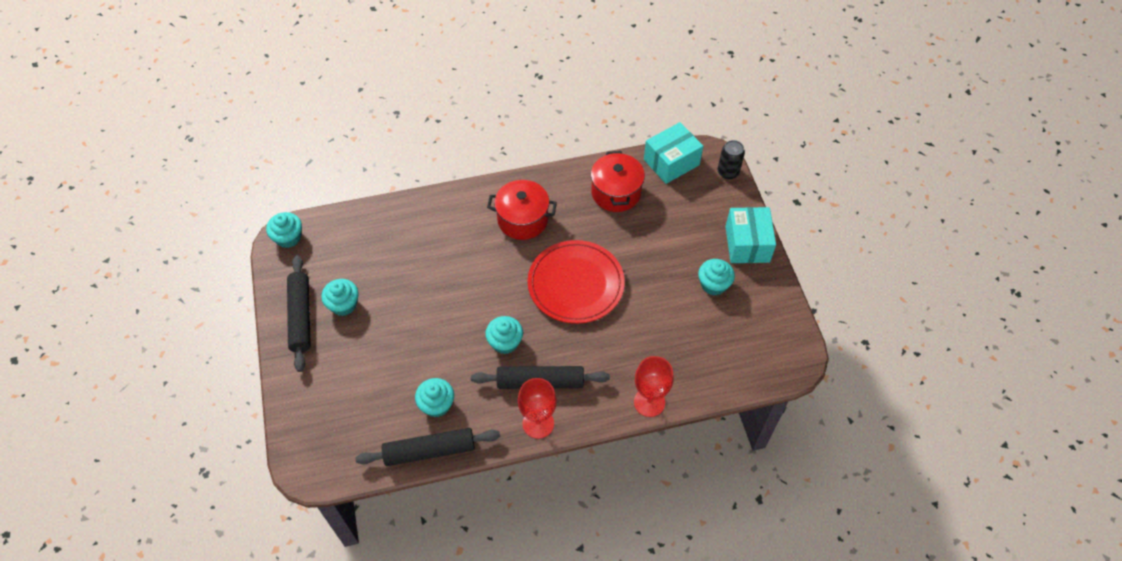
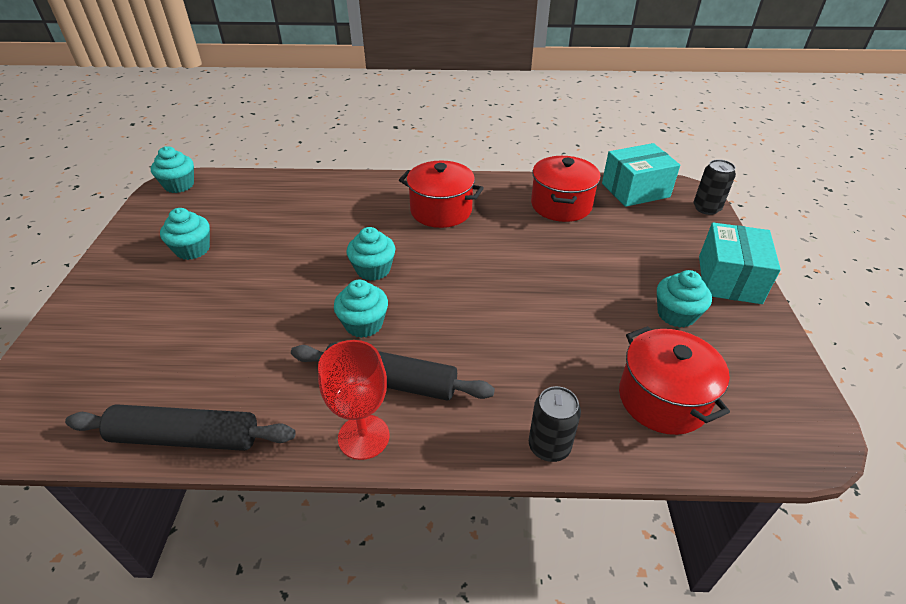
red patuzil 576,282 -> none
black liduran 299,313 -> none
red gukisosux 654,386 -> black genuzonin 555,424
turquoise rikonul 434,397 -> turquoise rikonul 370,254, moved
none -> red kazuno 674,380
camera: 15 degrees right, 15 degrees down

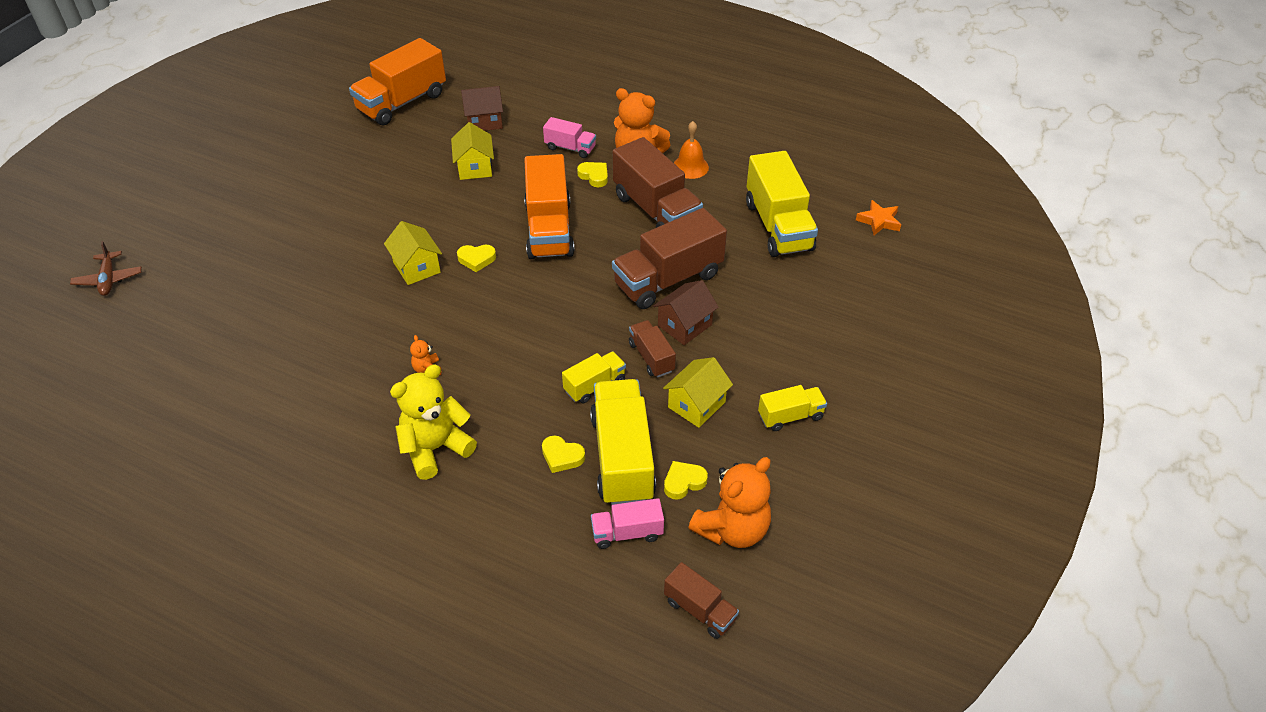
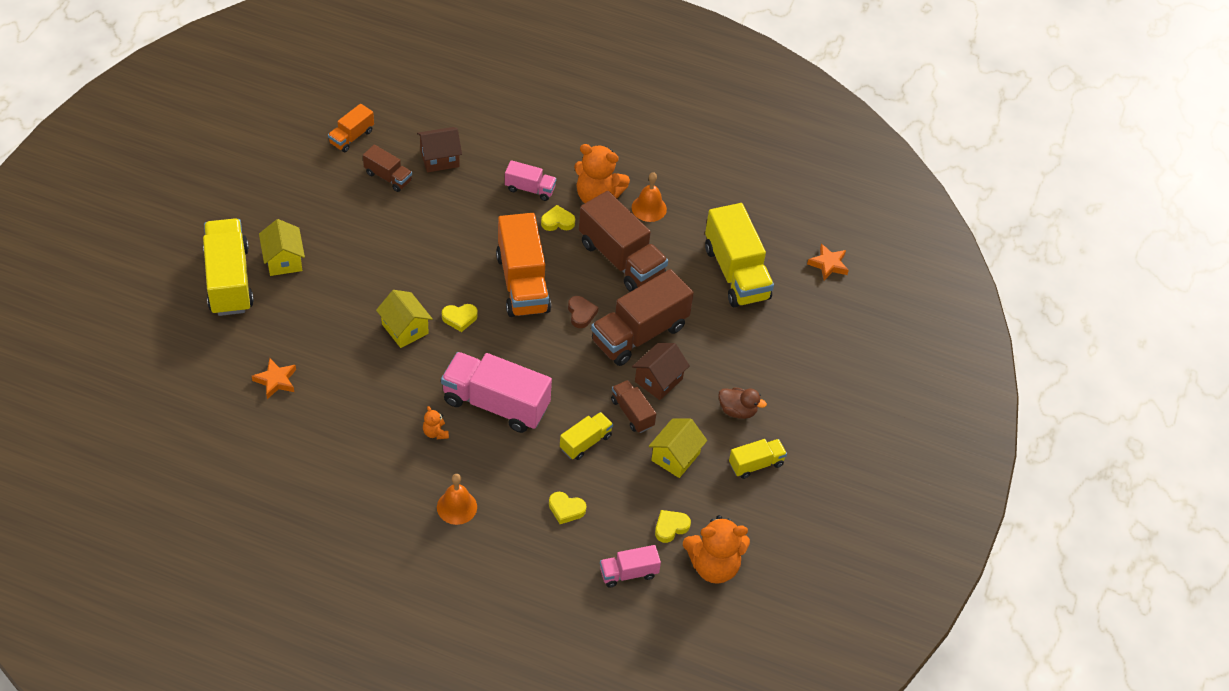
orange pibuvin 397,81 -> orange pibuvin 351,128, x0.52
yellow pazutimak 472,151 -> yellow pazutimak 282,247, moved
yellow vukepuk 592,174 -> yellow vukepuk 558,218, 45 degrees counterclockwise
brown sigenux 106,268 -> none
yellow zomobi 433,422 -> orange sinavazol 457,499
yellow pibuvin 623,442 -> yellow pibuvin 228,267, moved
orange zomobi 729,502 -> orange zomobi 716,549, 45 degrees clockwise
brown pibuvin 701,600 -> brown pibuvin 387,168, moved
none -> brown vukepuk 583,312
none -> pink pibuvin 496,392
none -> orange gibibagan 274,378
none -> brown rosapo 742,403
camera: 10 degrees left, 5 degrees up

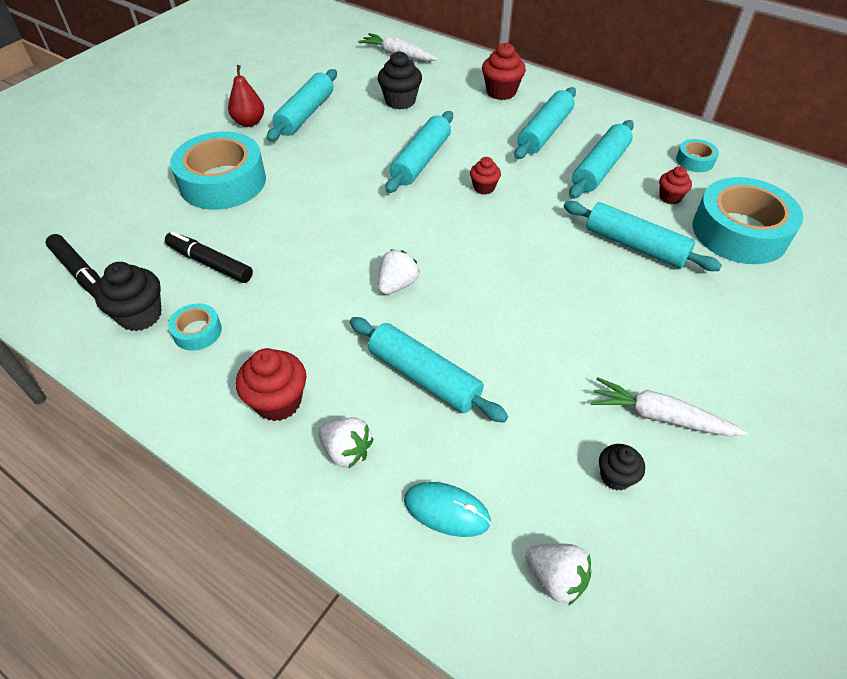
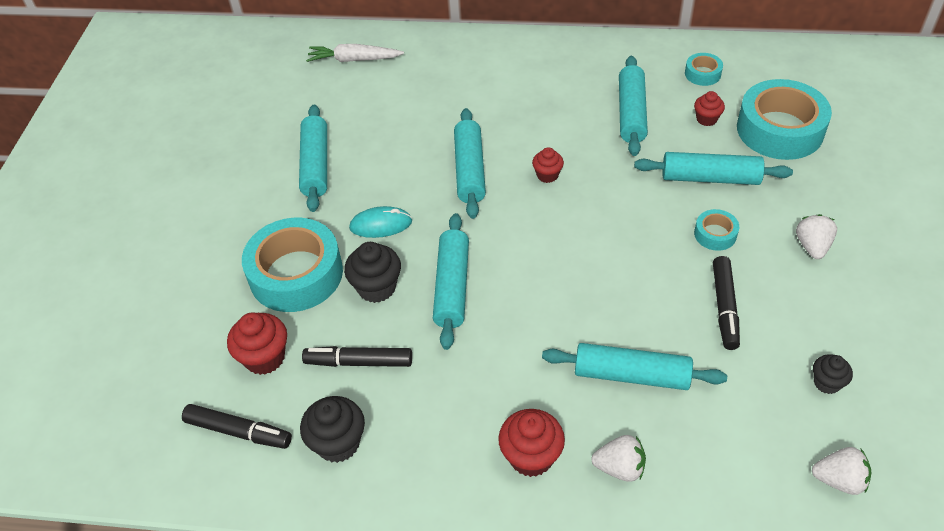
red rikonul 504,71 -> red rikonul 257,343, moved
black rikonul 400,80 -> black rikonul 372,272, moved
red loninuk 246,96 -> none
turquoise liduran 545,123 -> turquoise liduran 451,281, moved
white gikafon 399,272 -> white gikafon 816,236, moved
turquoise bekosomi 195,327 -> turquoise bekosomi 716,230, moved
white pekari 669,406 -> none
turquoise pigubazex 447,509 -> turquoise pigubazex 380,222, moved
none -> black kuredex 726,303
camera: 25 degrees left, 0 degrees up

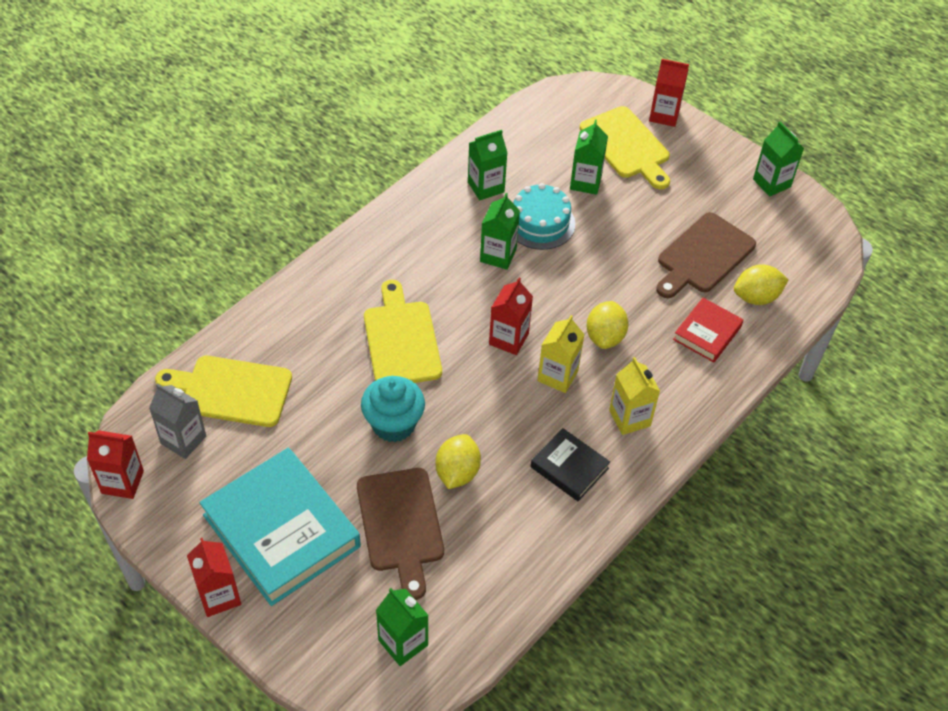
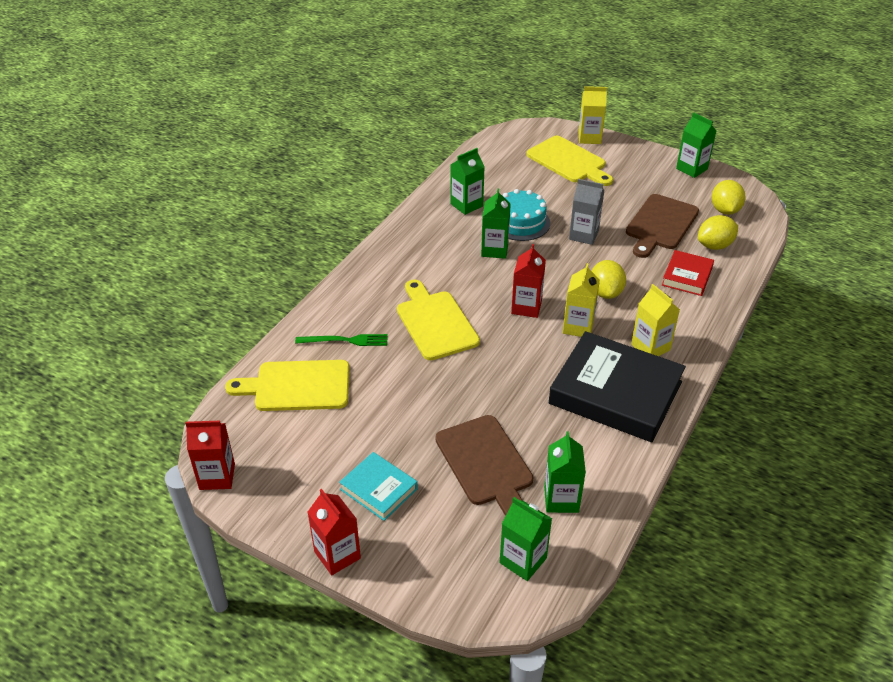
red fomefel 669,93 -> yellow fomefel 592,115
green fomefel 589,157 -> green fomefel 565,472, moved
turquoise rikonul 393,409 -> none
grey fomefel 177,421 -> grey fomefel 586,212, moved
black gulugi 570,464 -> black gulugi 617,386, x1.99
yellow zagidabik 458,461 -> yellow zagidabik 729,197, moved
turquoise gulugi 280,527 -> turquoise gulugi 378,486, x0.50
none -> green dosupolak 341,340
camera: 10 degrees left, 10 degrees down

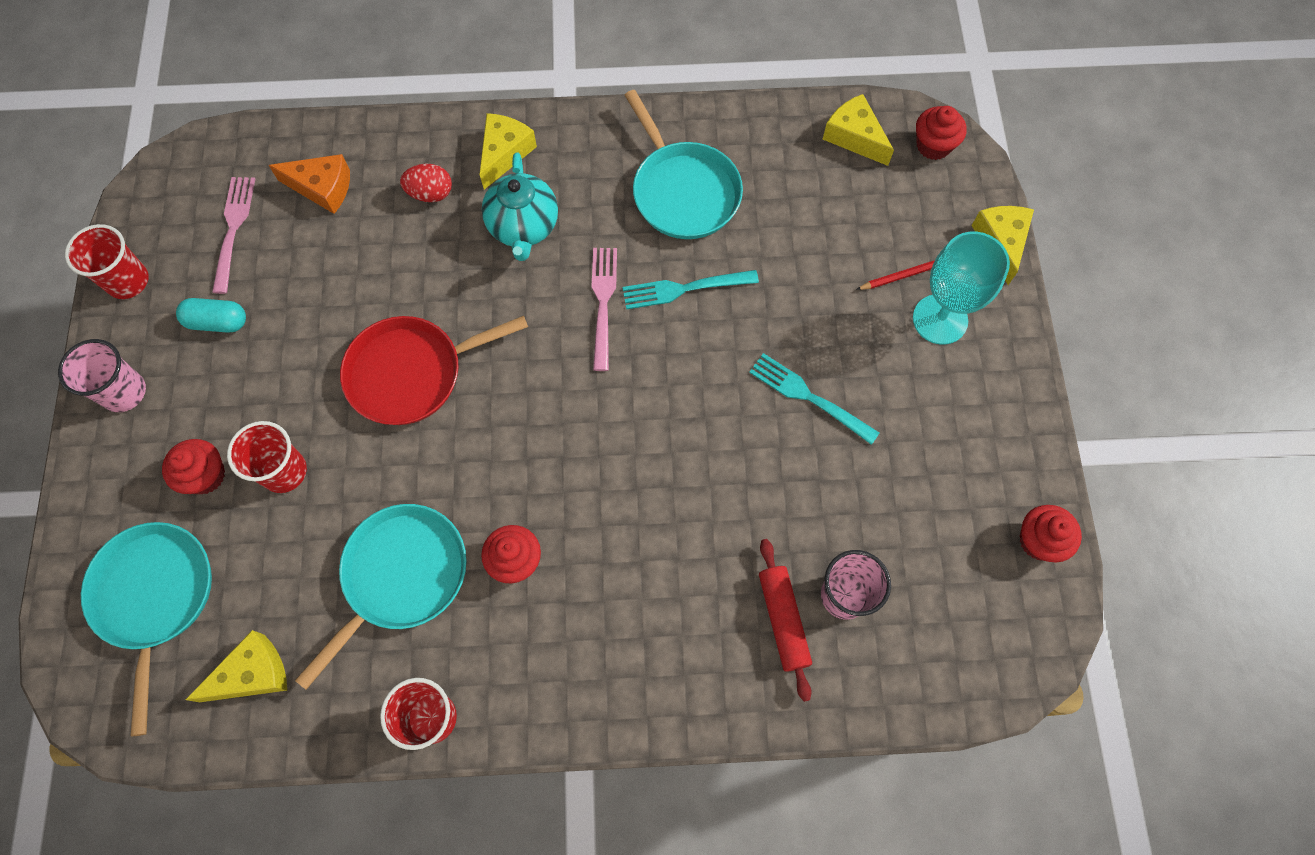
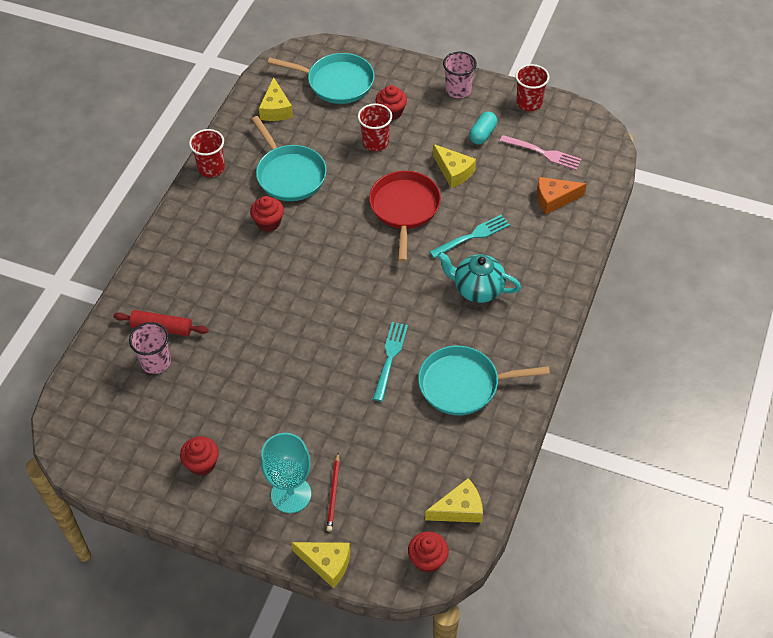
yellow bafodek 508,151 -> yellow bafodek 454,166, moved
orange bafodek 309,184 -> orange bafodek 561,195, 45 degrees clockwise
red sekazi 426,183 -> none
pink dosupolak 604,309 -> none
turquoise dosupolak 814,399 -> turquoise dosupolak 469,236, moved
red rikonul 1050,533 -> red rikonul 199,456, moved
camera: 115 degrees right, 15 degrees down

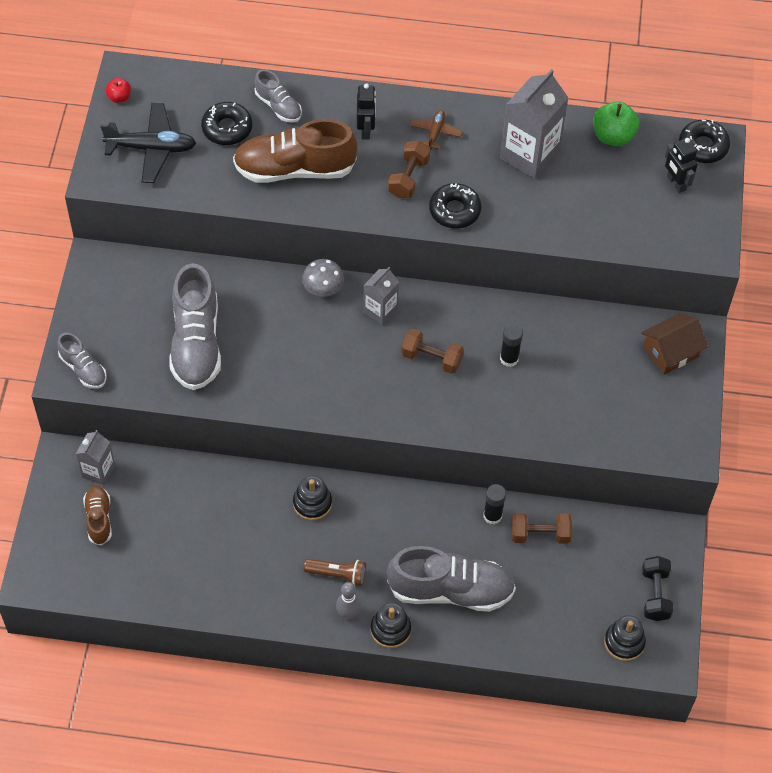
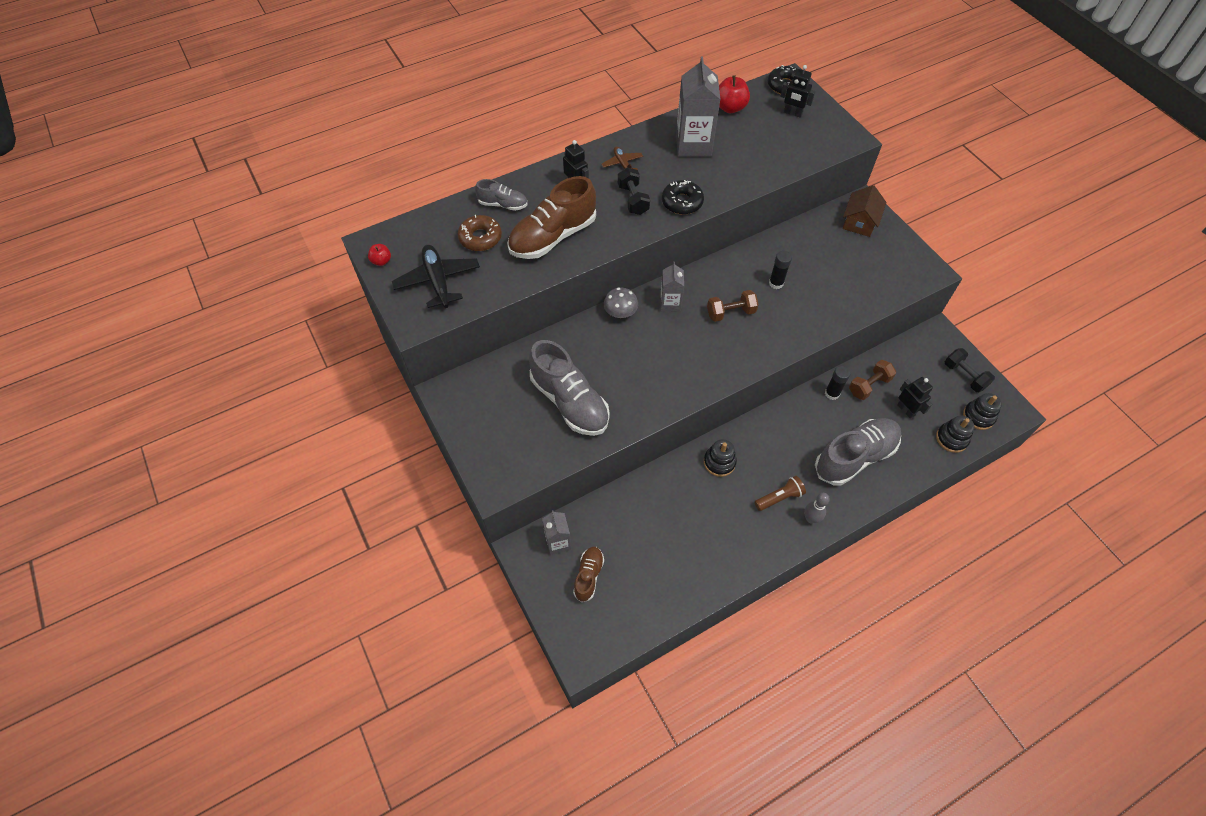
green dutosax 616,123 -> red dutosax 734,94
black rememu 226,123 -> brown rememu 480,233
black sigenux 148,143 -> black sigenux 436,276, 75 degrees counterclockwise
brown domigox 409,169 -> black domigox 634,191
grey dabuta 82,361 -> none
brown dabuta 97,515 -> brown dabuta 588,574, 60 degrees clockwise
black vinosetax 391,625 -> black vinosetax 955,434, moved
none -> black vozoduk 915,398
camera: 35 degrees left, 0 degrees up

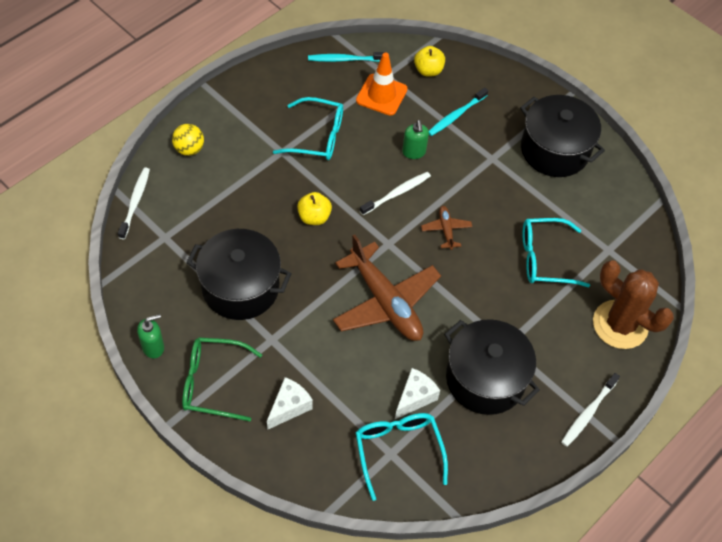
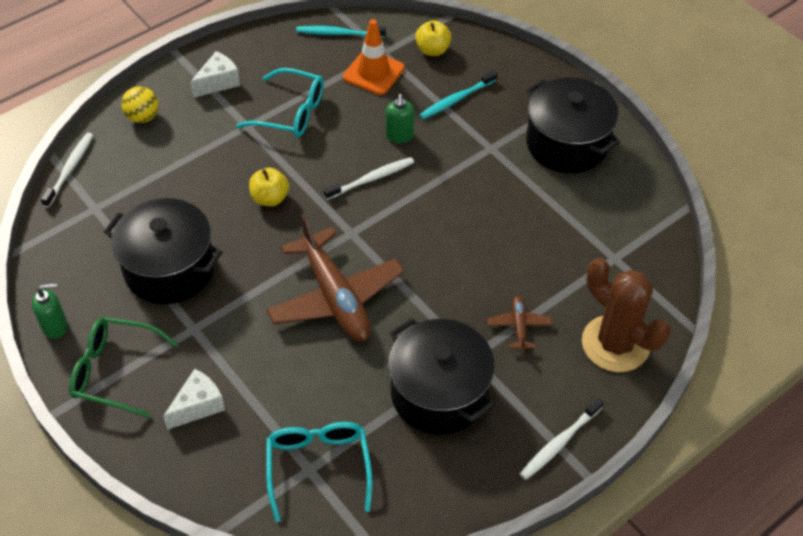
brown sigenux 446,228 -> brown sigenux 519,324, moved
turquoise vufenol 556,252 -> none
white bafodek 417,393 -> white bafodek 215,74, moved
camera: 10 degrees right, 5 degrees down

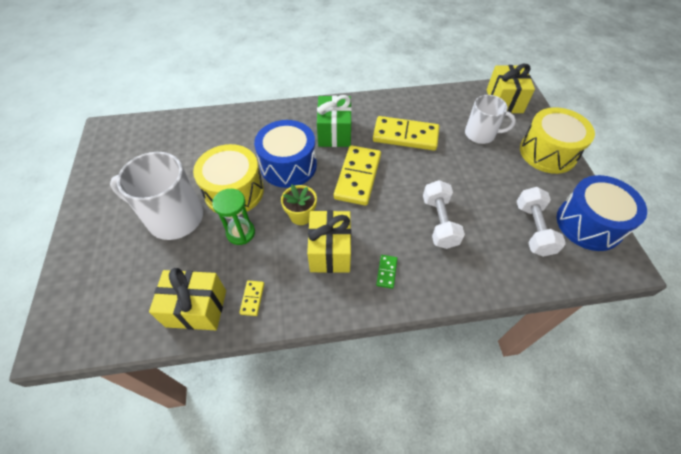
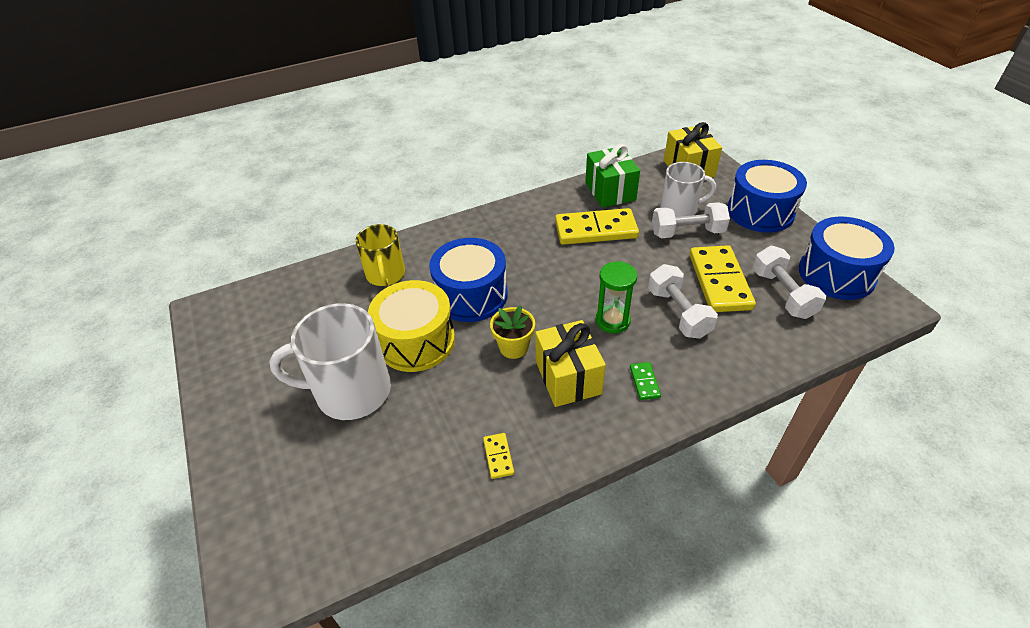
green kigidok 334,121 -> green kigidok 612,176, moved
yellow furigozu 557,140 -> blue furigozu 767,196
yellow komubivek 357,175 -> yellow komubivek 722,278, moved
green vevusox 233,217 -> green vevusox 616,297, moved
yellow kigidok 187,299 -> none
none -> white domigox 691,220
none -> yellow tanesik 380,255
camera: 15 degrees left, 10 degrees down

